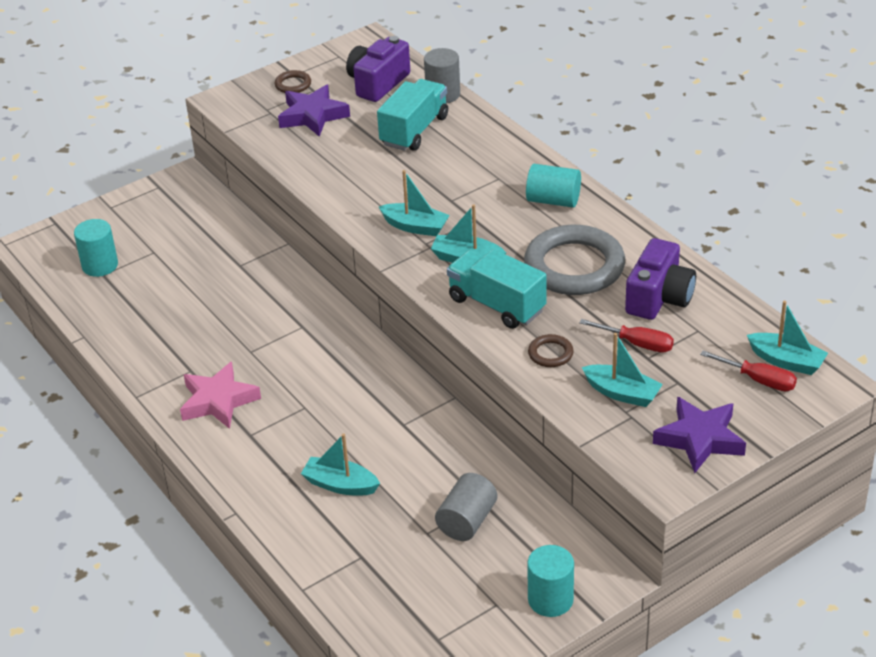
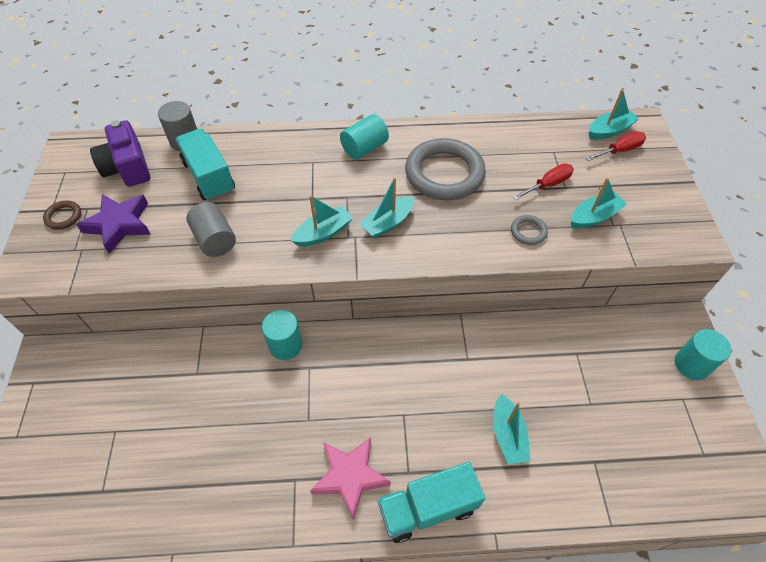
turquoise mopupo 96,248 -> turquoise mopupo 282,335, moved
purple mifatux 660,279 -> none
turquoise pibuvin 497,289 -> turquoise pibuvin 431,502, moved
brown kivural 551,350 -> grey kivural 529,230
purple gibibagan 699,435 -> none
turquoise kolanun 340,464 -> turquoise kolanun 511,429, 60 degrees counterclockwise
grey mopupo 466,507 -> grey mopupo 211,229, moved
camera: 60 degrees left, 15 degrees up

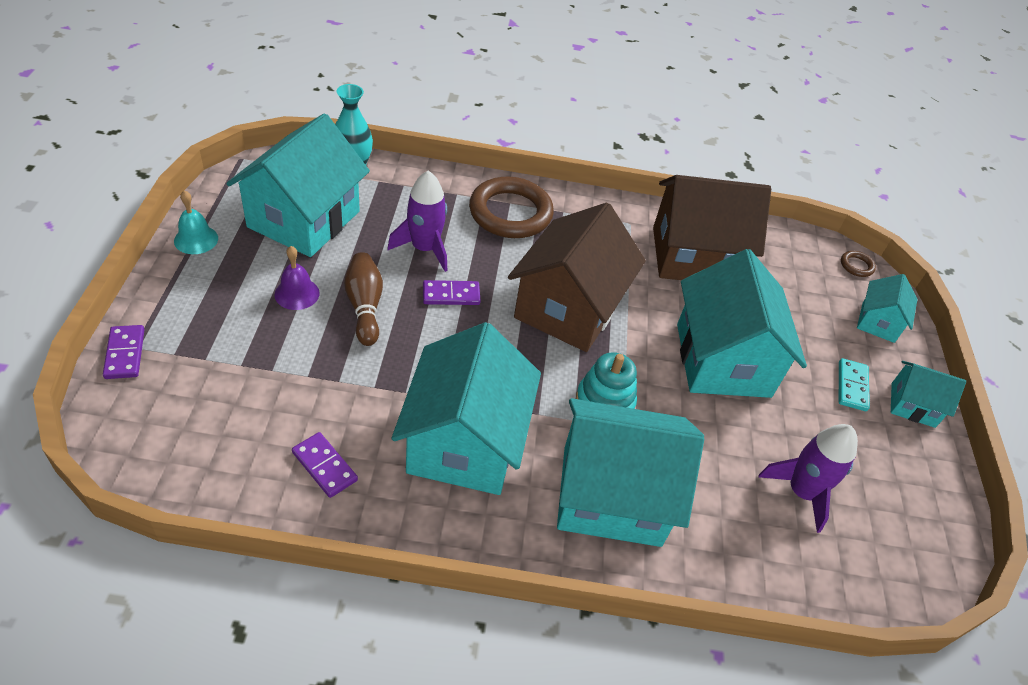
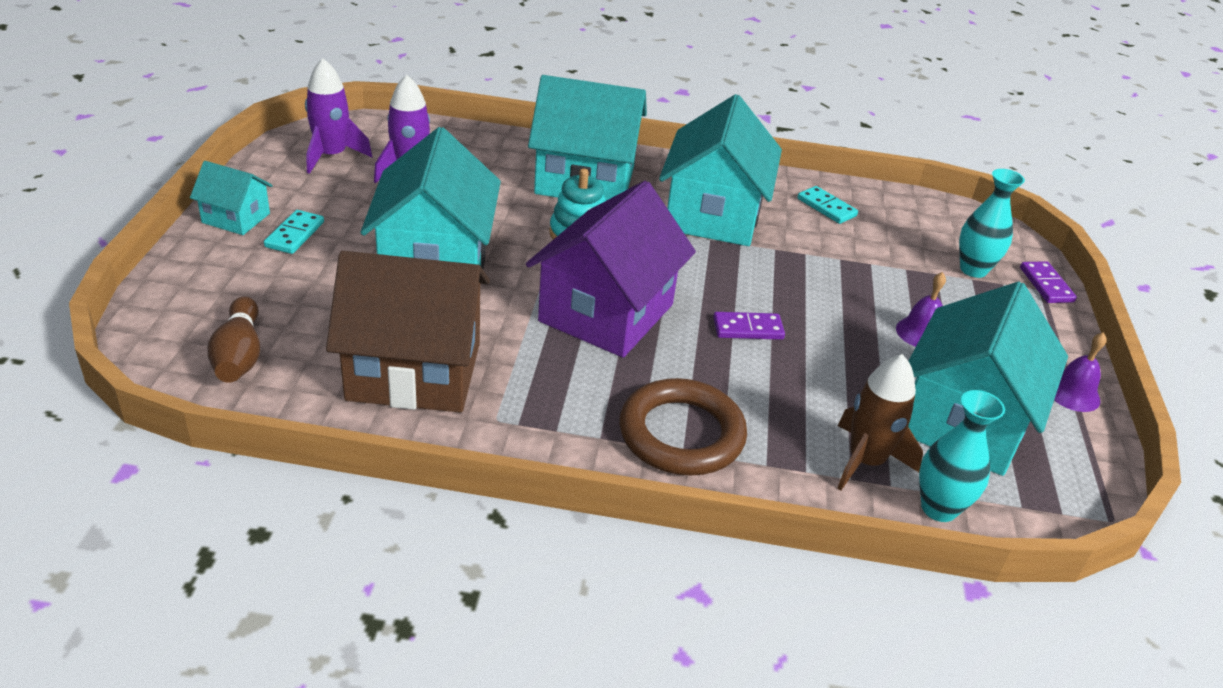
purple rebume 417,221 -> purple rebume 338,116, moved
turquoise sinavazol 196,222 -> purple sinavazol 1080,372
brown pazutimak 577,277 -> purple pazutimak 611,269
brown kivural 858,264 -> none
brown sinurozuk 363,299 -> brown sinurozuk 233,339, moved
turquoise pazutimak 887,308 -> none
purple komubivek 325,465 -> turquoise komubivek 827,205
none -> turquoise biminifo 992,223
none -> brown rebume 880,422
camera: 175 degrees left, 10 degrees down

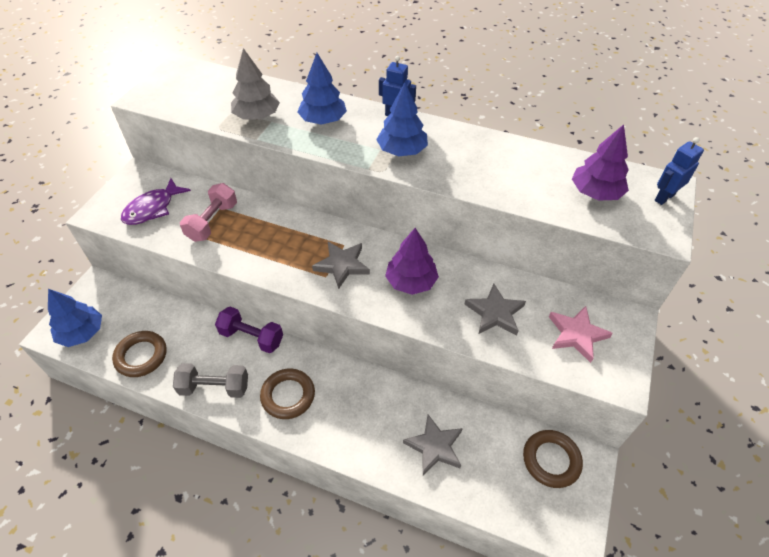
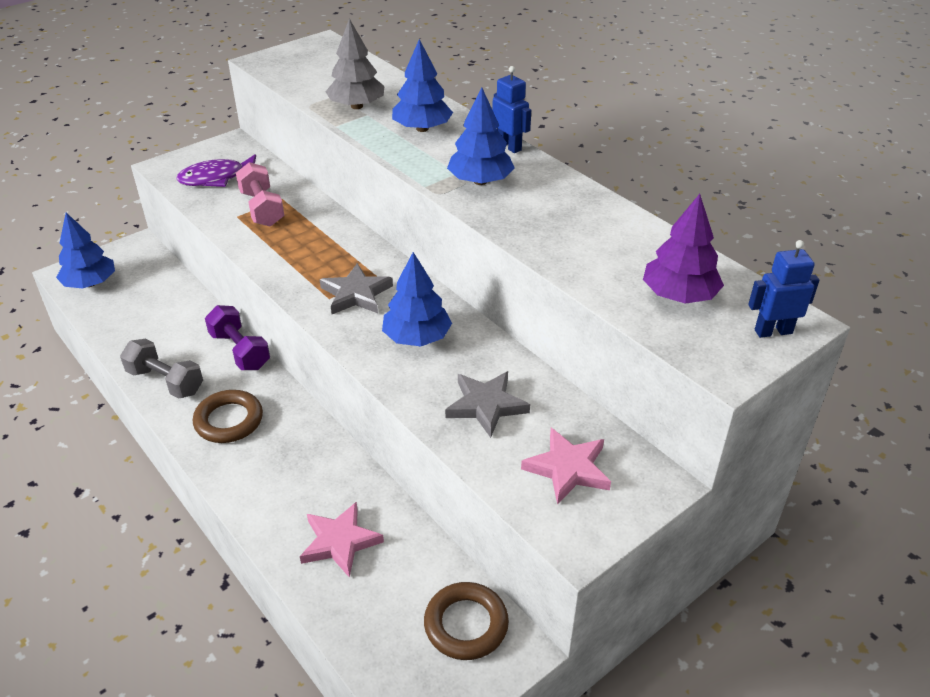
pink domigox 208,212 -> pink domigox 260,194, 75 degrees counterclockwise
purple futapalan 412,261 -> blue futapalan 417,299
brown kivural 139,354 -> none
grey gibibagan 433,445 -> pink gibibagan 342,540
camera: 30 degrees right, 10 degrees down

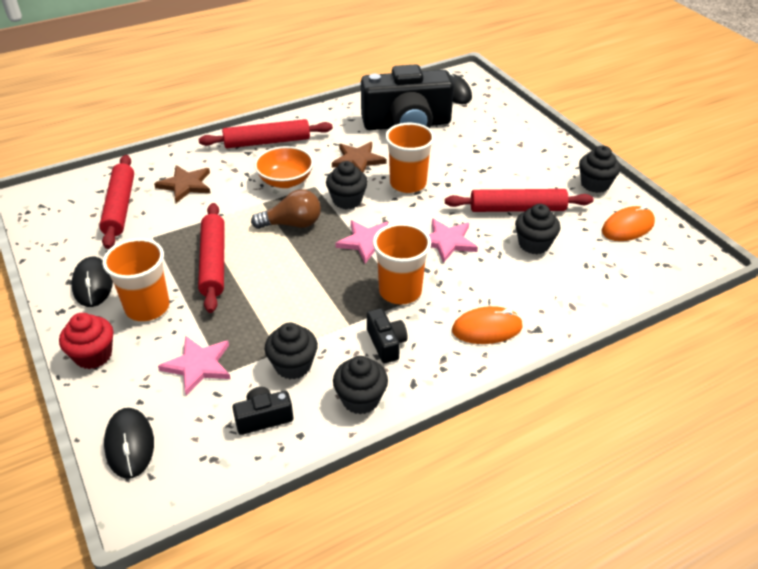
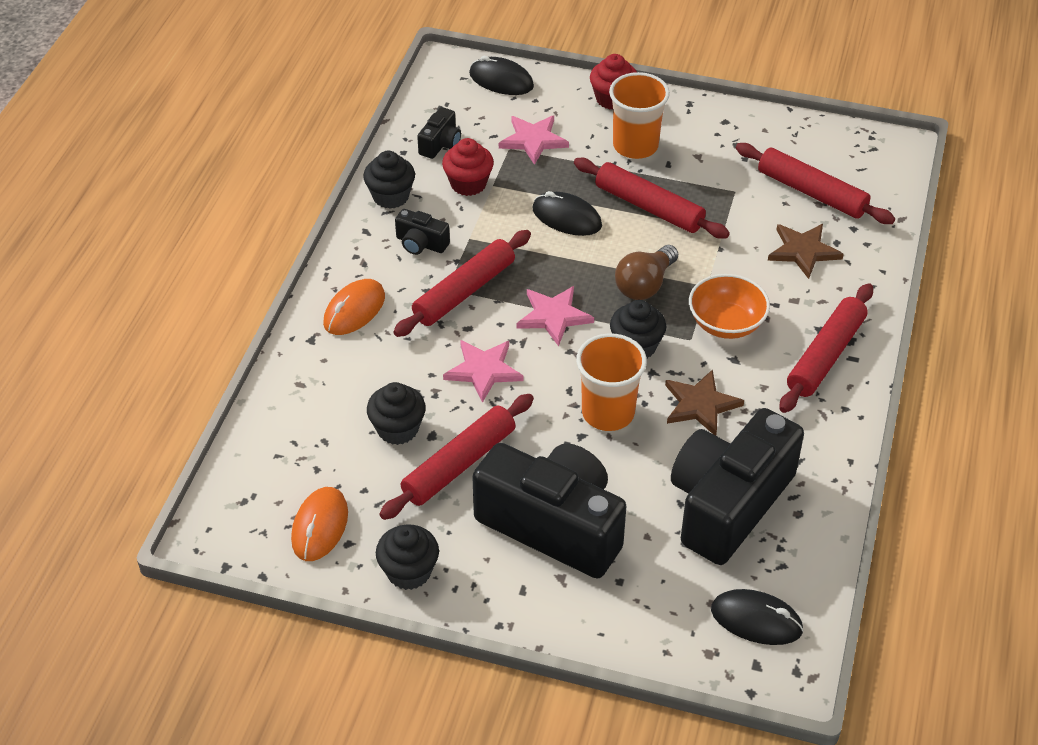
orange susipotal 402,263 -> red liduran 462,283
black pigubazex 92,282 -> black pigubazex 567,213, moved
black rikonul 291,351 -> red rikonul 468,167
none -> black mifatux 549,510
camera: 135 degrees right, 5 degrees up

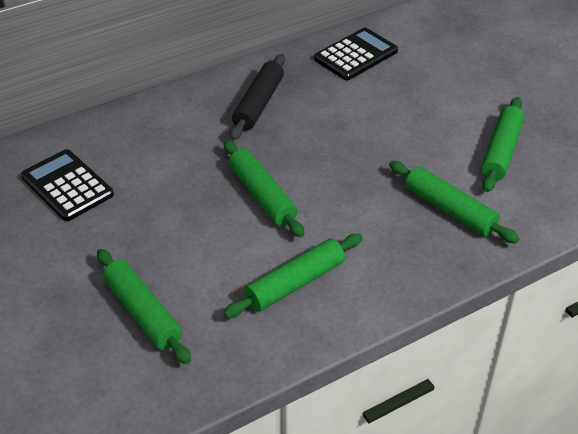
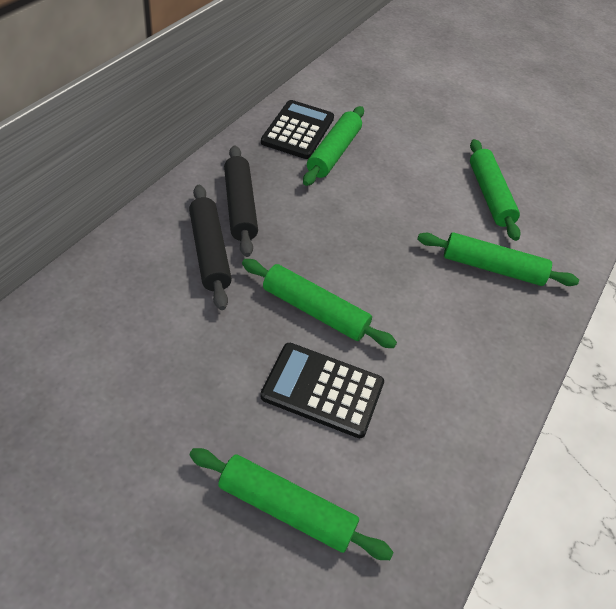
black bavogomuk 67,185 -> black bavogomuk 322,390, moved
green liduran 293,276 -> green liduran 333,146, moved
none -> black liduran 210,247
camera: 35 degrees left, 5 degrees up

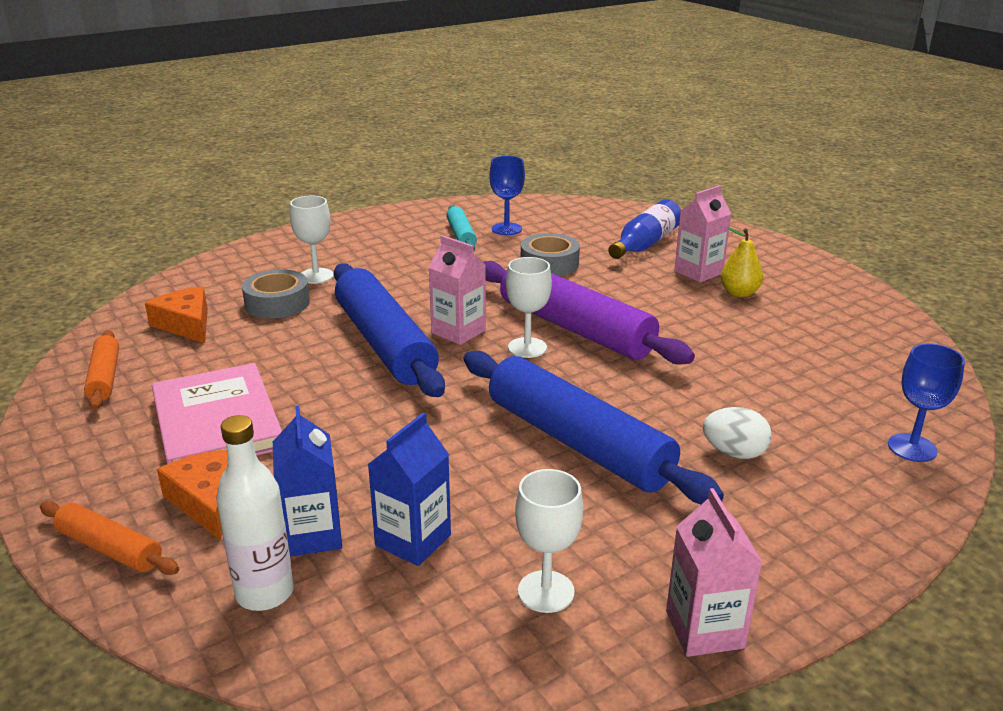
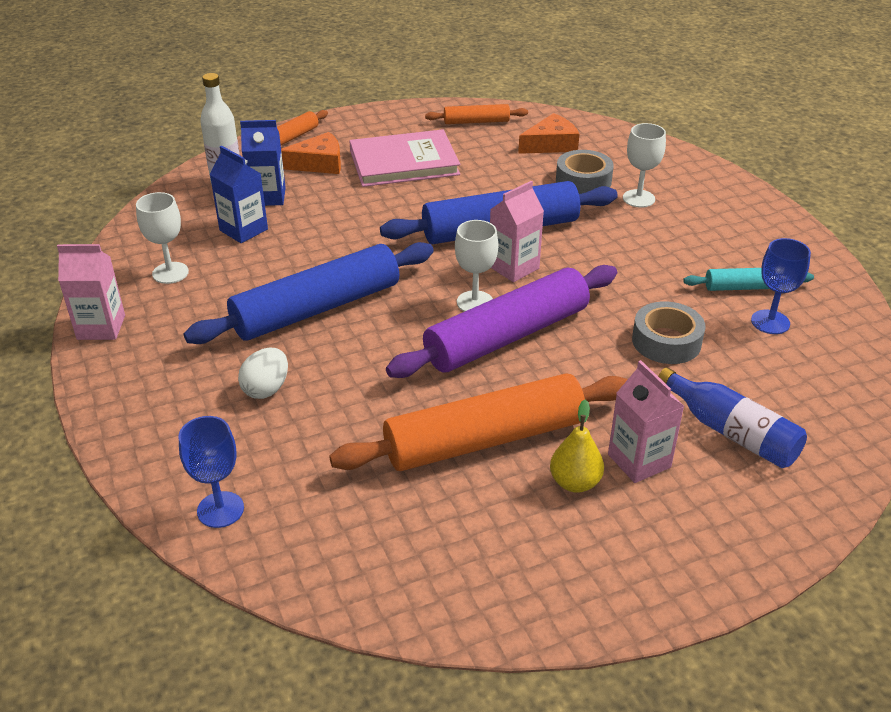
none -> orange liduran 478,422
camera: 100 degrees right, 10 degrees up

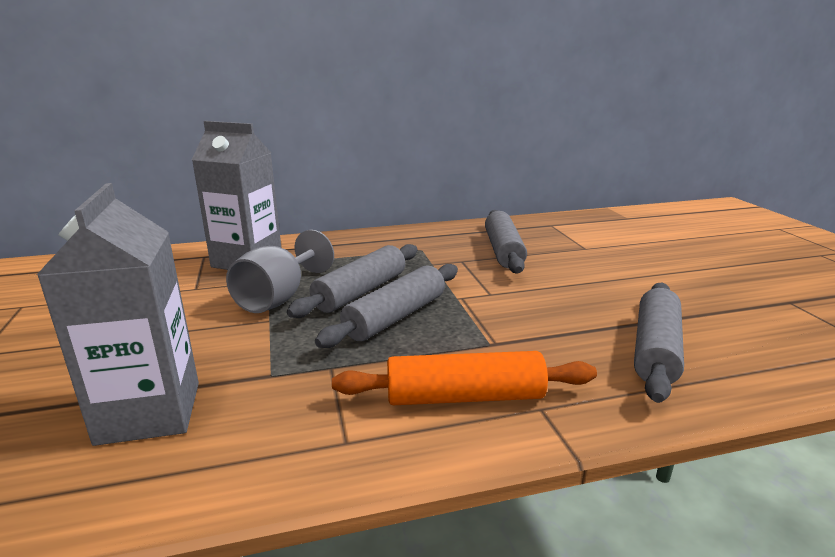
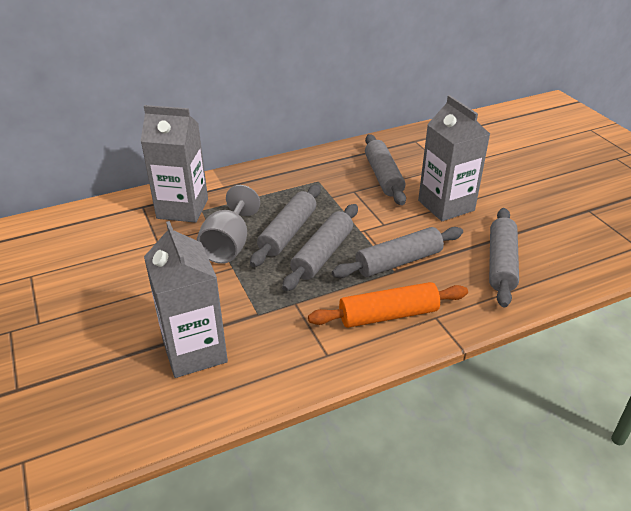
none -> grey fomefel 454,158
none -> grey liduran 397,252
camera: 10 degrees left, 15 degrees up

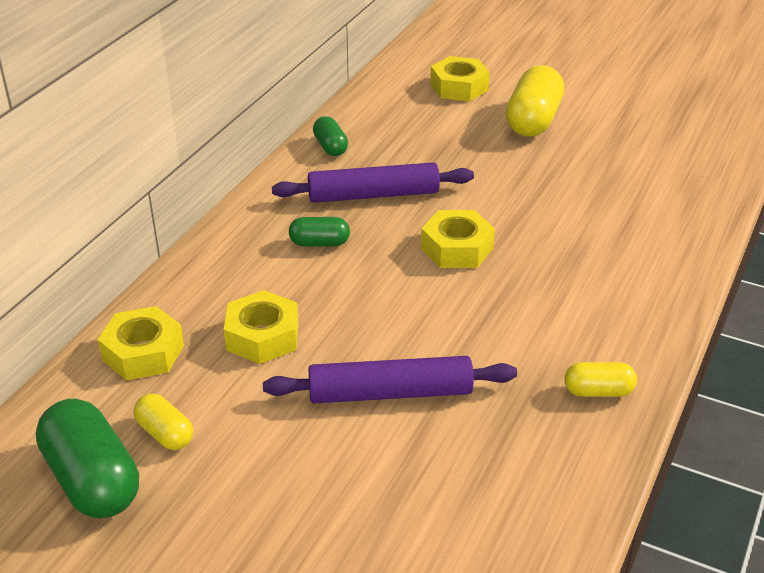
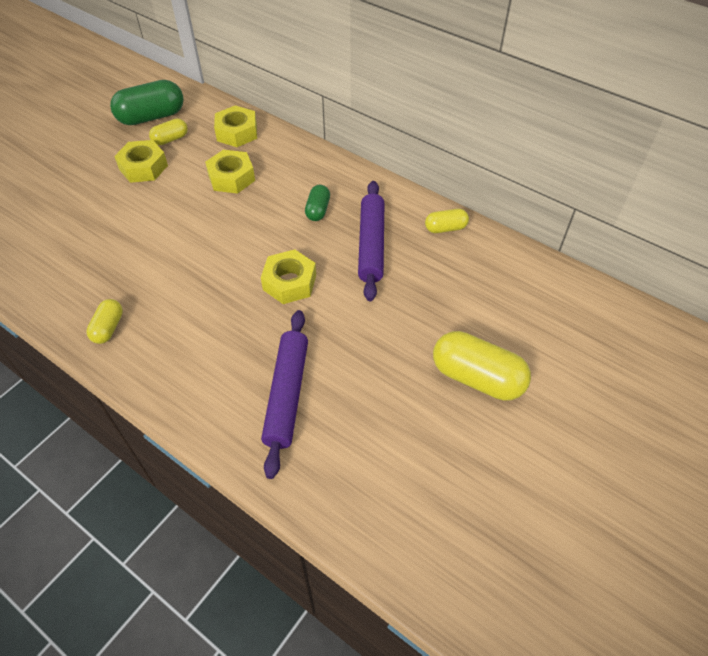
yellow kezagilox 460,78 -> yellow kezagilox 141,161, moved
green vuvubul 330,136 -> yellow vuvubul 447,221
purple liduran 390,379 -> purple liduran 284,394, moved
camera: 100 degrees right, 15 degrees up

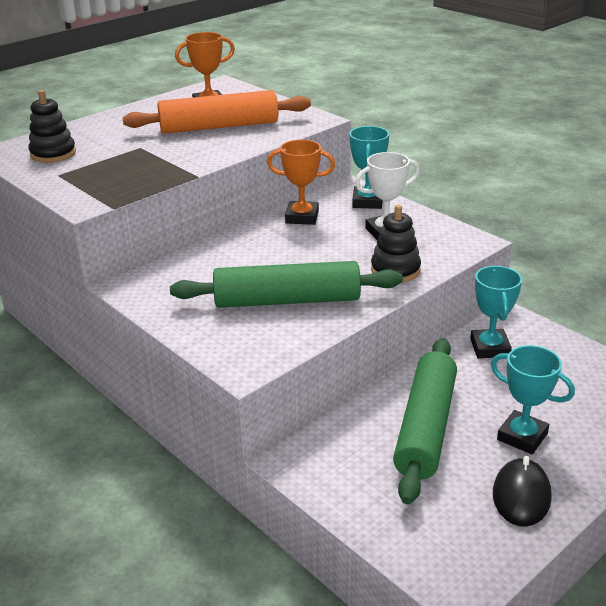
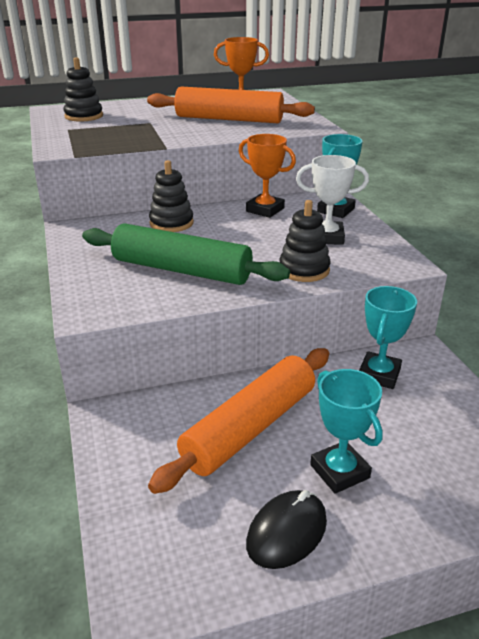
green liduran 425,421 -> orange liduran 238,421
none -> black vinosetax 171,196
camera: 25 degrees right, 0 degrees up

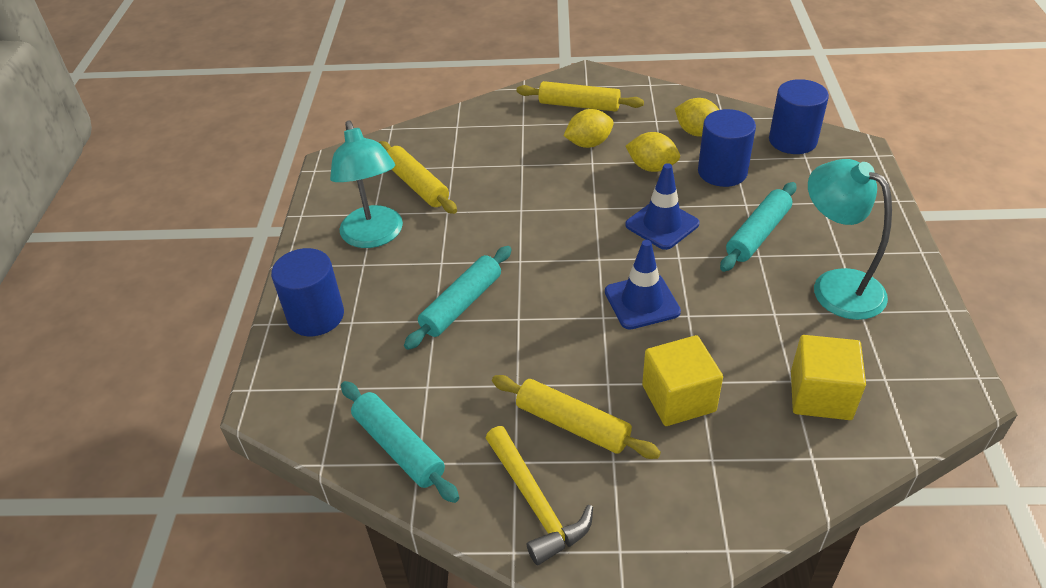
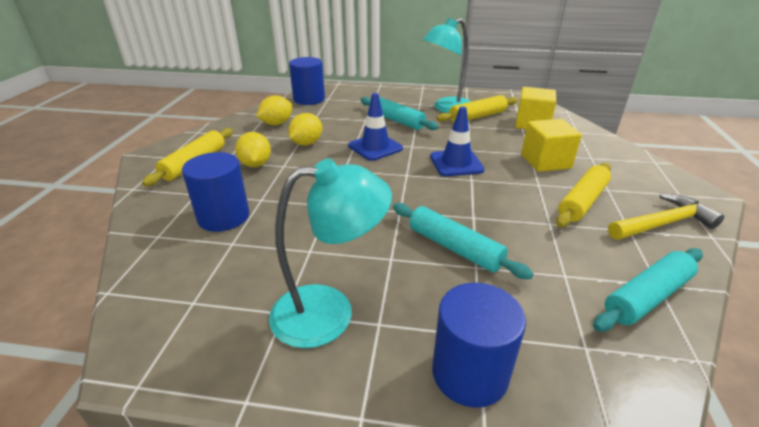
blue mopupo 727,148 -> blue mopupo 215,192, moved
yellow liduran 418,177 -> yellow liduran 477,109, moved
camera: 85 degrees left, 10 degrees down

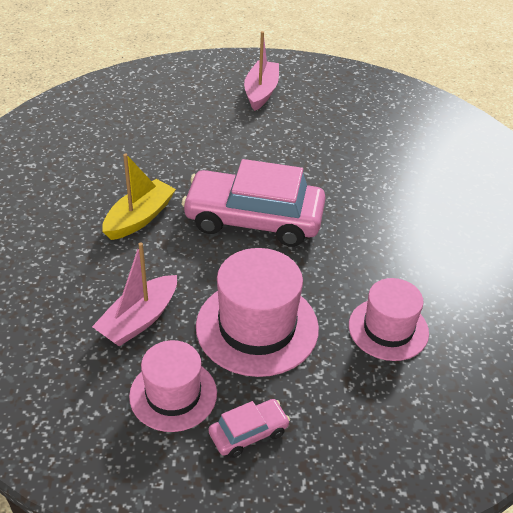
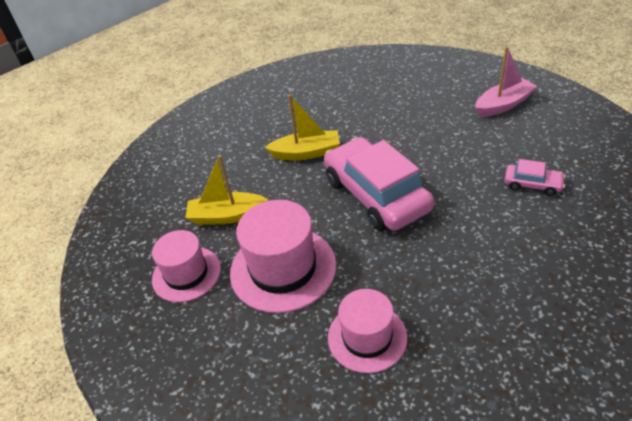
pink kolanun 134,294 -> yellow kolanun 227,190
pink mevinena 249,428 -> pink mevinena 535,177, moved
camera: 55 degrees right, 0 degrees up

